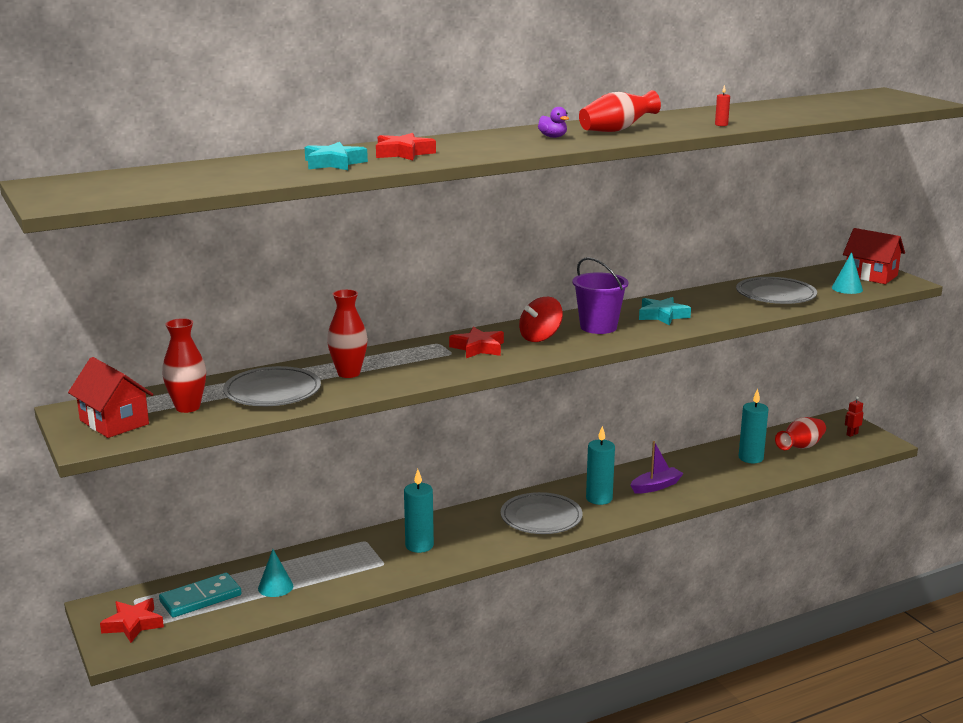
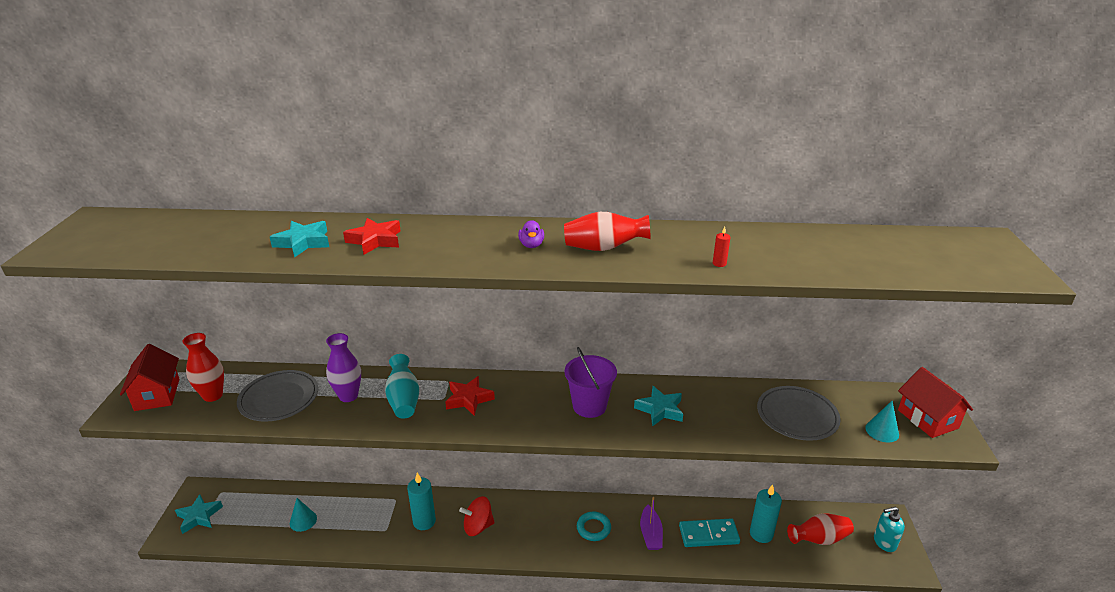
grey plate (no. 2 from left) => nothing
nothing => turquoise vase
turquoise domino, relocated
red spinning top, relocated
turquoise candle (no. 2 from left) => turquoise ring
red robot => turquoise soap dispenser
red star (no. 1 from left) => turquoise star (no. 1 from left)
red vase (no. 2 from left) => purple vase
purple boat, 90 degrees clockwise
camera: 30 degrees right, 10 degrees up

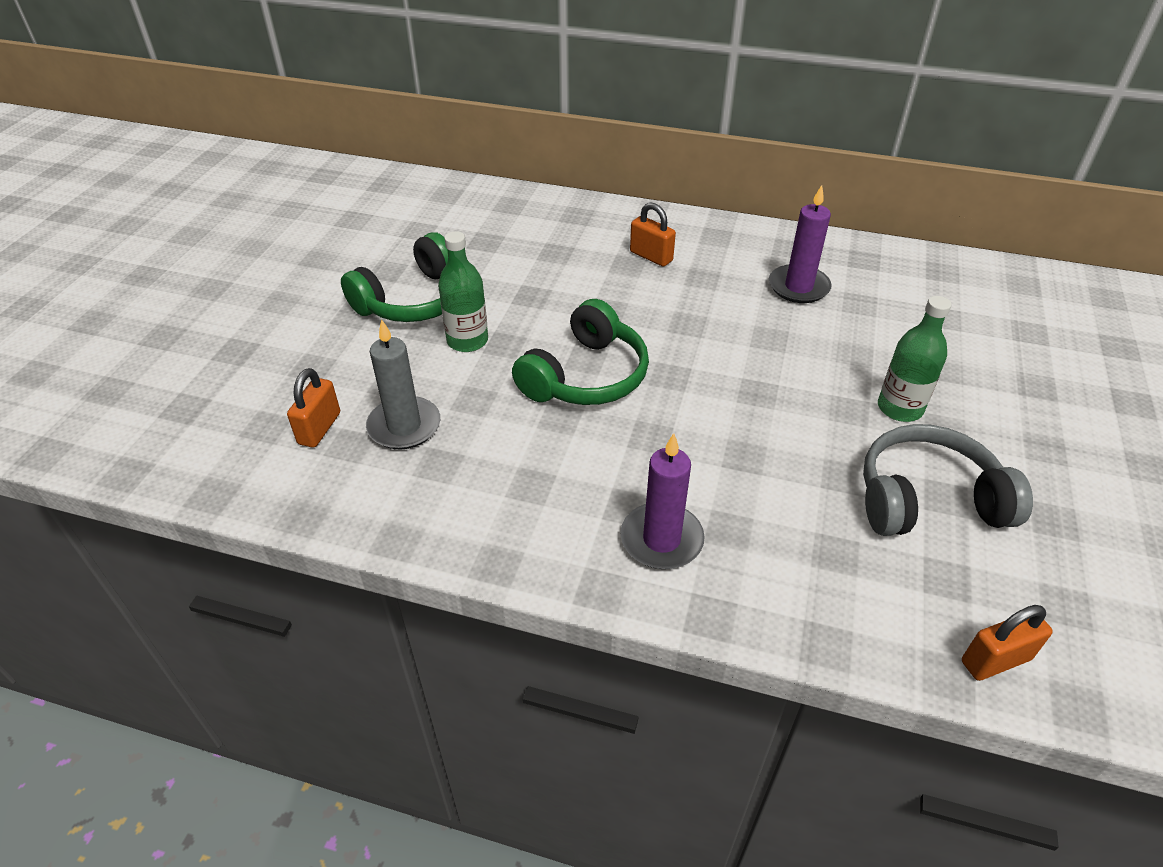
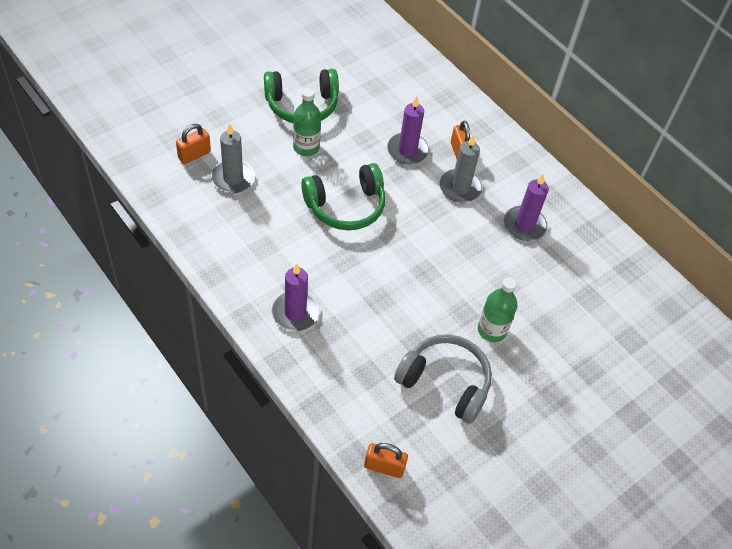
nothing => purple candle (no. 2 from left)
nothing => grey candle (no. 2 from left)
camera: 30 degrees right, 10 degrees up

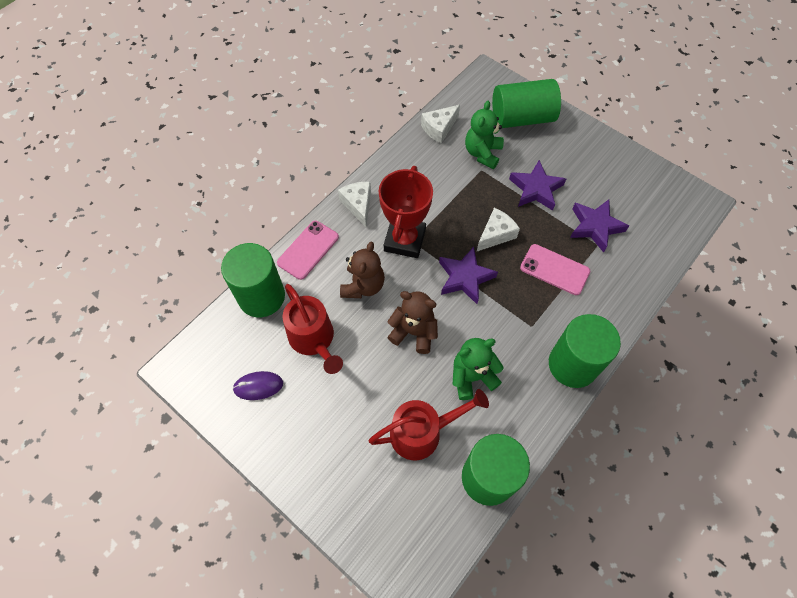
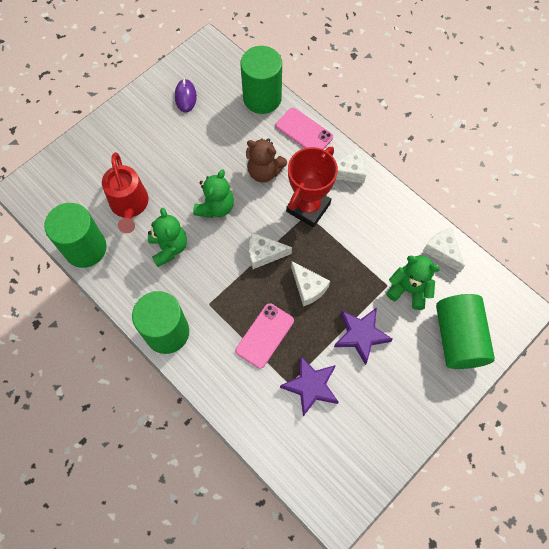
red watering can (no. 1 from left) => nothing
purple star (no. 1 from left) => white cheese (no. 1 from left)
brown teddy bear (no. 2 from left) => green teddy bear (no. 2 from left)
red trophy, 75 degrees counterclockwise
camera: 95 degrees right, 5 degrees up

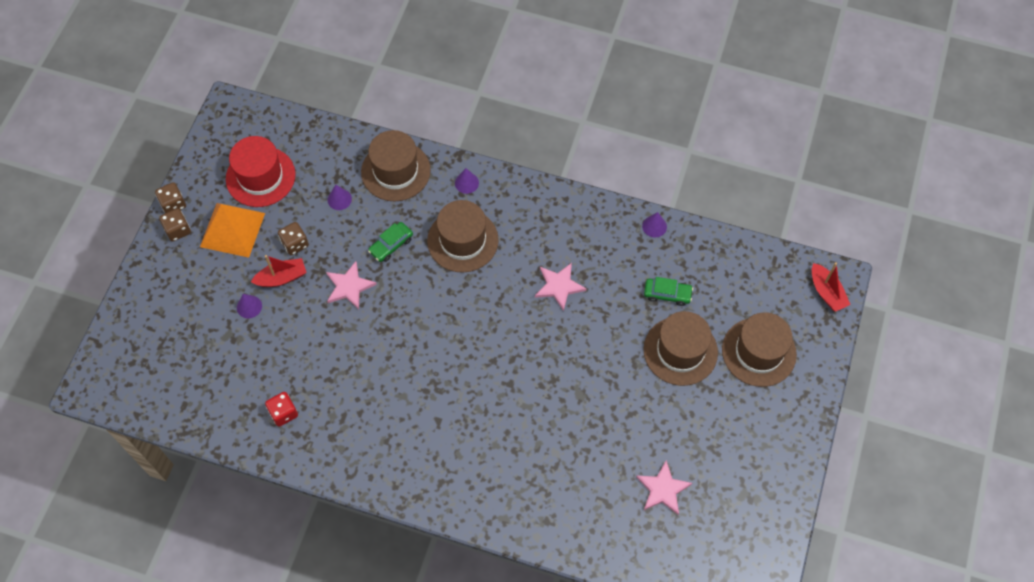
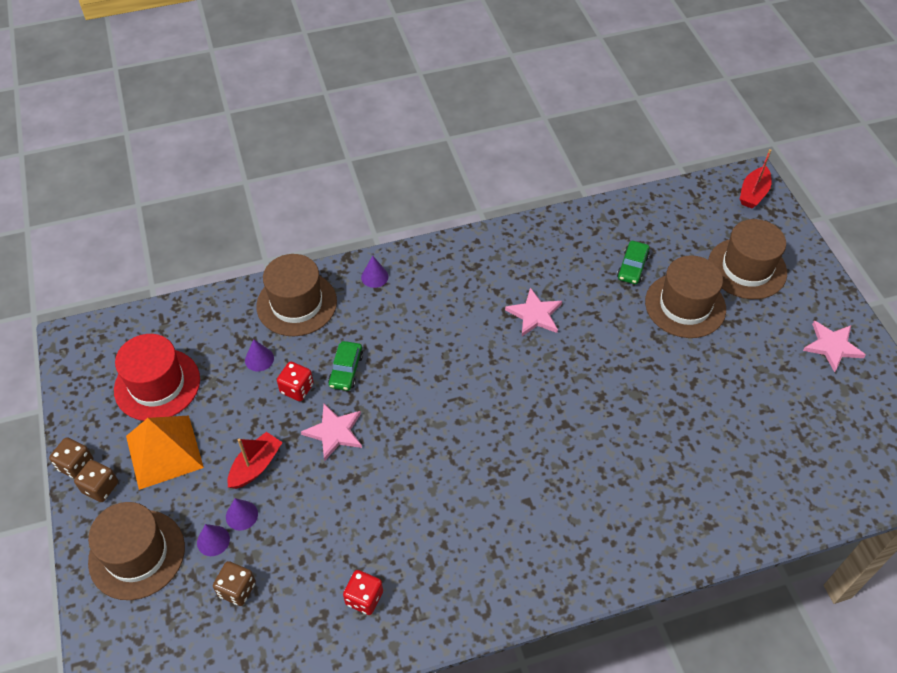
nothing => red dice (no. 1 from left)
brown dice (no. 3 from left), relocated
brown hat (no. 2 from left in the first image) => brown hat (no. 1 from left), relocated
pink star (no. 3 from left), relocated
purple cone (no. 4 from left in the first image) => purple cone (no. 1 from left), relocated
green car (no. 2 from left), 135 degrees clockwise
red boat (no. 2 from left), 90 degrees clockwise
camera: 35 degrees left, 10 degrees down

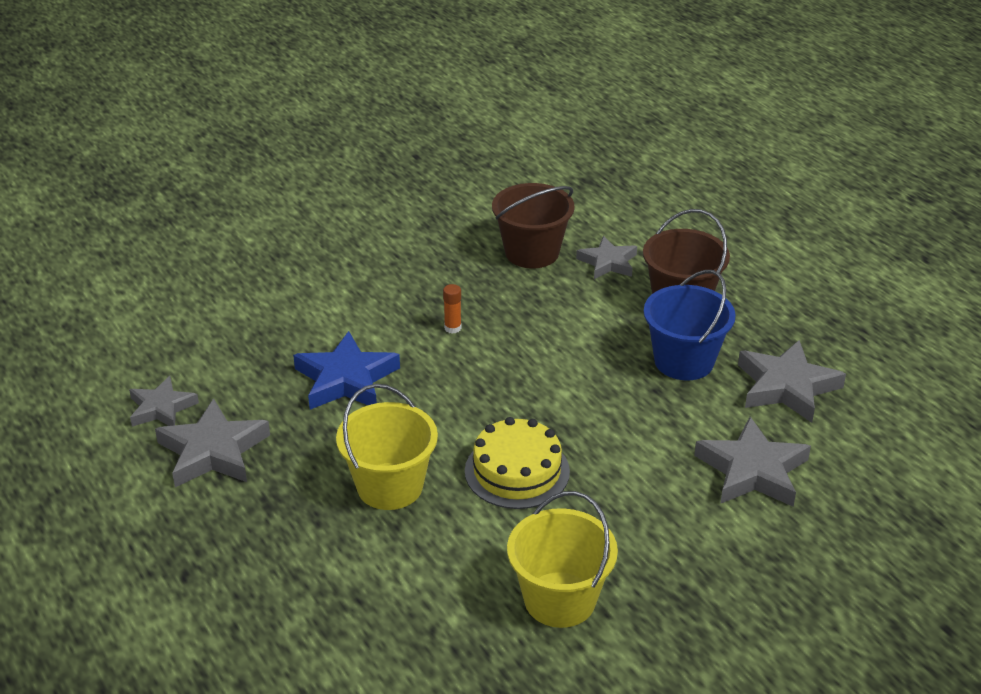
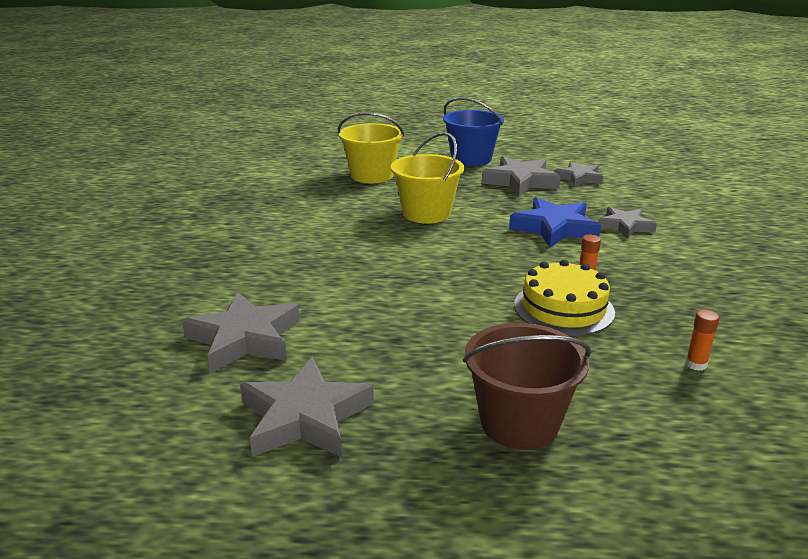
yellow cake, relocated
yellow bucket (no. 2 from left in the first image) => yellow bucket (no. 1 from left), relocated
grey star (no. 3 from left in the first image) => grey star (no. 5 from left), relocated
blue bucket, relocated
brown bucket (no. 1 from left) => orange glue stick (no. 2 from left)
camera: 125 degrees right, 10 degrees down

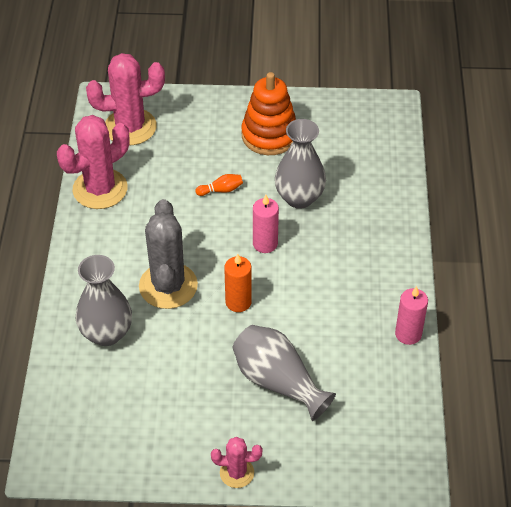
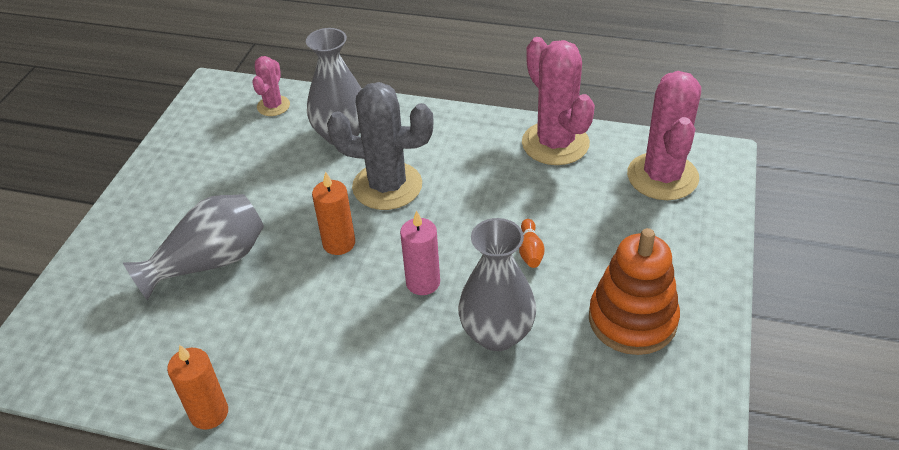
pink cactus (no. 3 from left in the first image) => pink cactus (no. 1 from left), relocated
pink candle (no. 2 from left) => orange candle (no. 1 from left)
camera: 105 degrees right, 5 degrees down

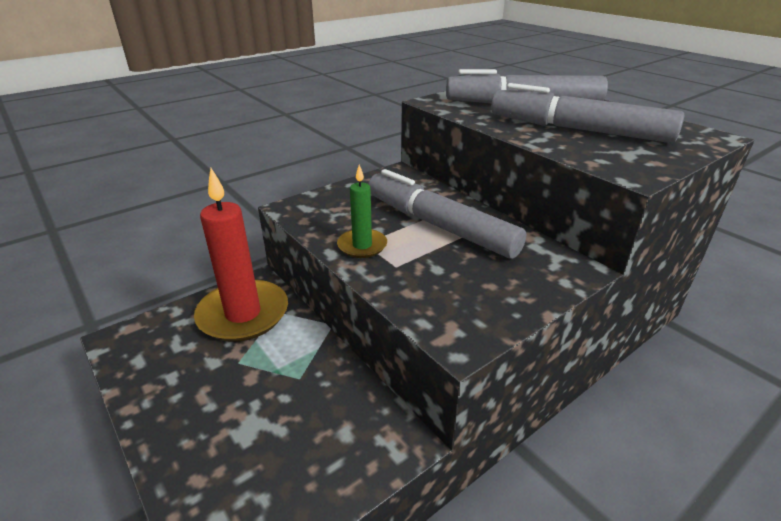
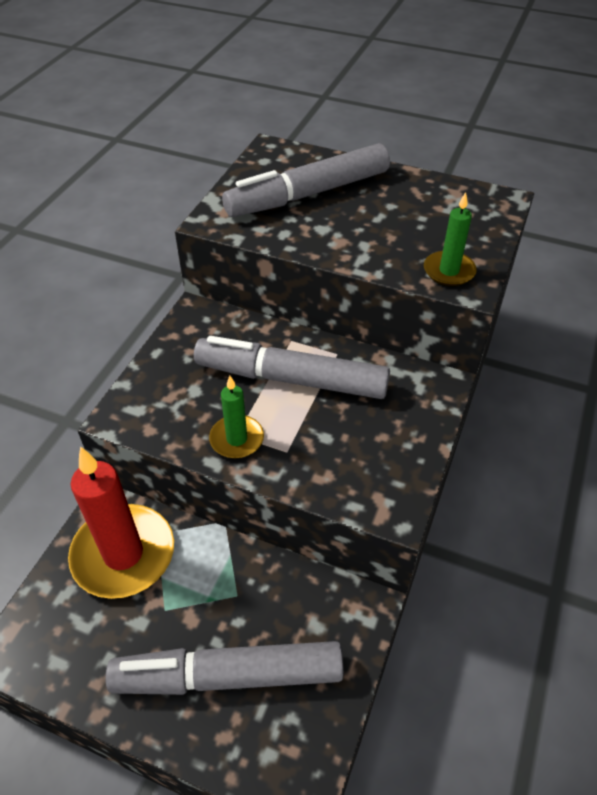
nothing => green candle (no. 2 from left)
grey marker (no. 3 from left in the first image) => grey marker (no. 1 from left), relocated
camera: 30 degrees left, 15 degrees up

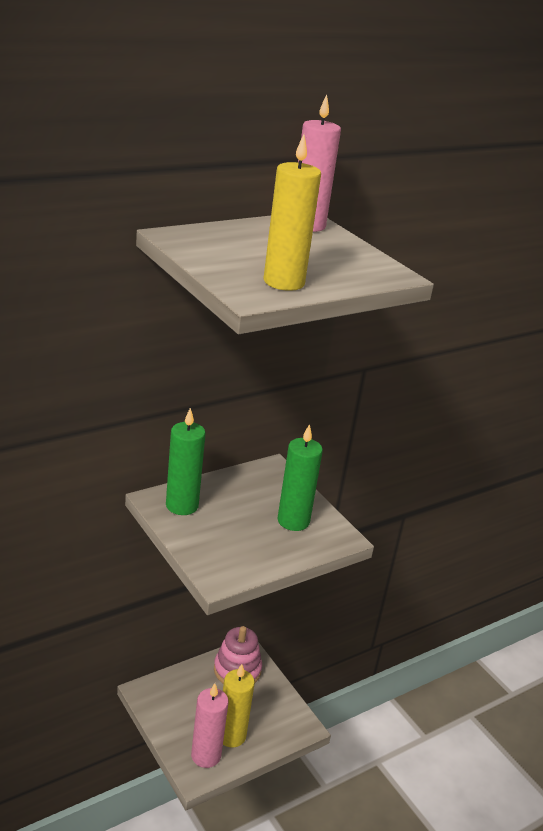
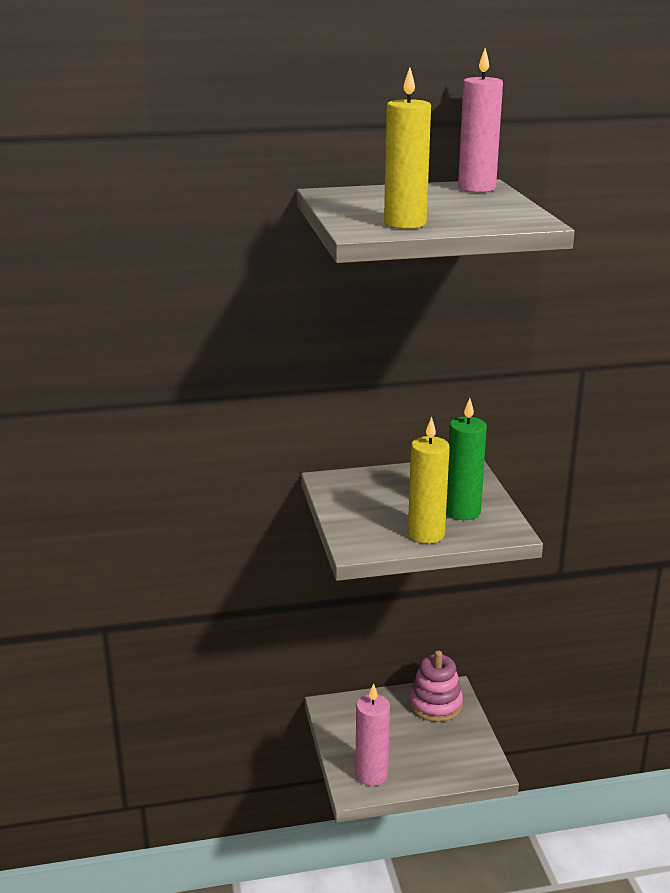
green candle (no. 1 from left) => nothing
yellow candle (no. 1 from left in the first image) => yellow candle (no. 2 from left), relocated
camera: 25 degrees right, 5 degrees down

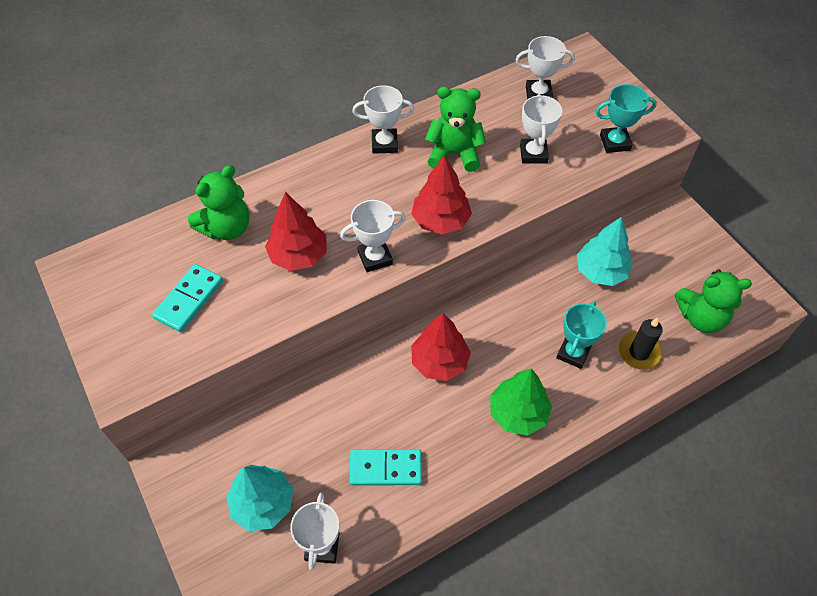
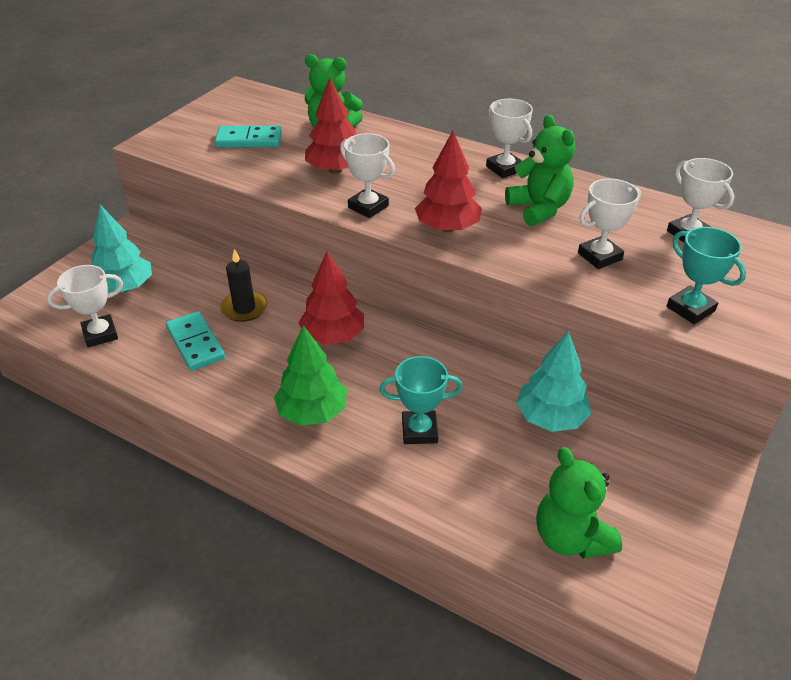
black candle, relocated
camera: 60 degrees right, 15 degrees down

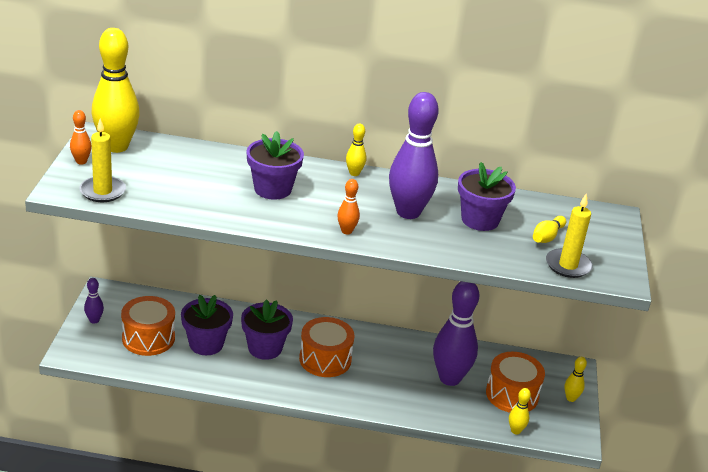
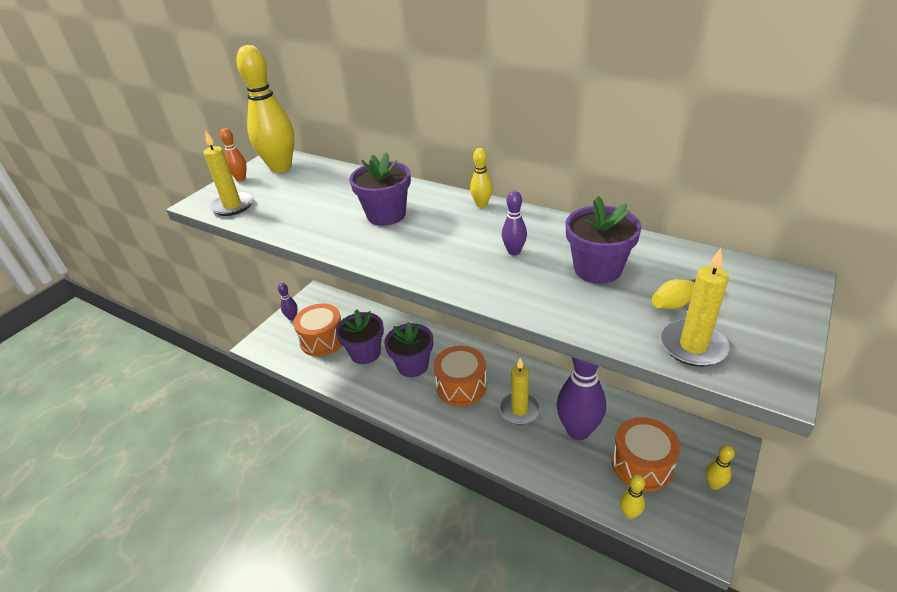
orange bowling pin (no. 2 from left) => nothing
nothing => yellow candle (no. 2 from left)
purple bowling pin (no. 2 from left), x0.44
camera: 30 degrees right, 5 degrees up

